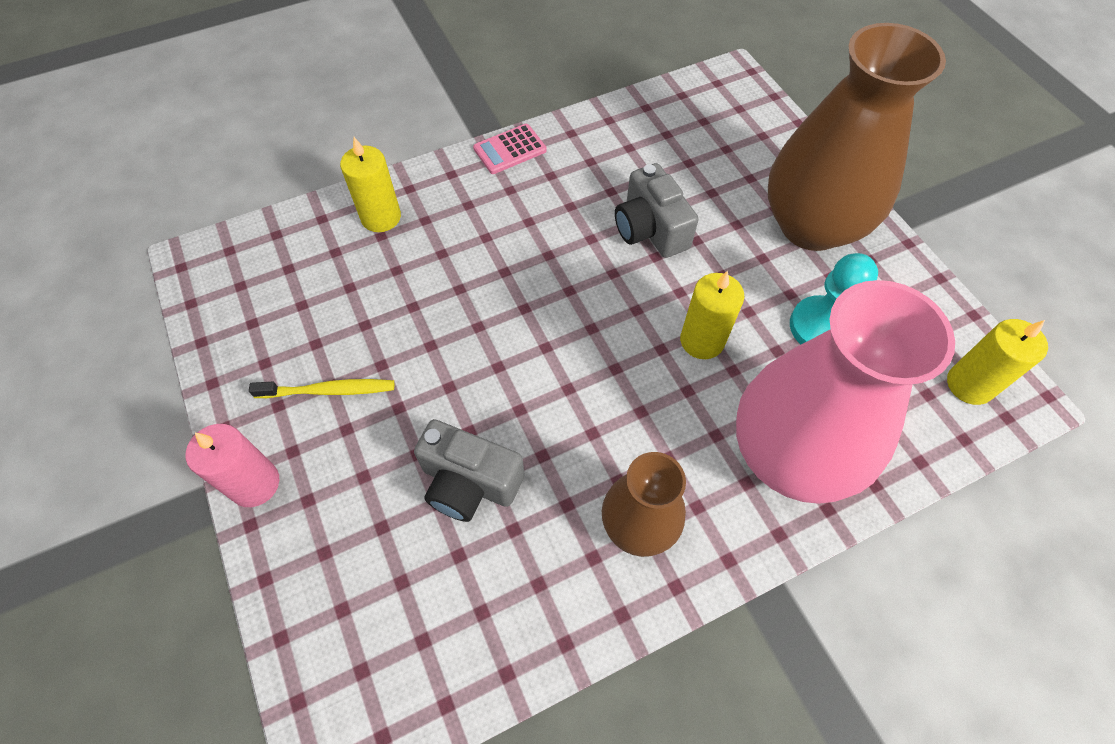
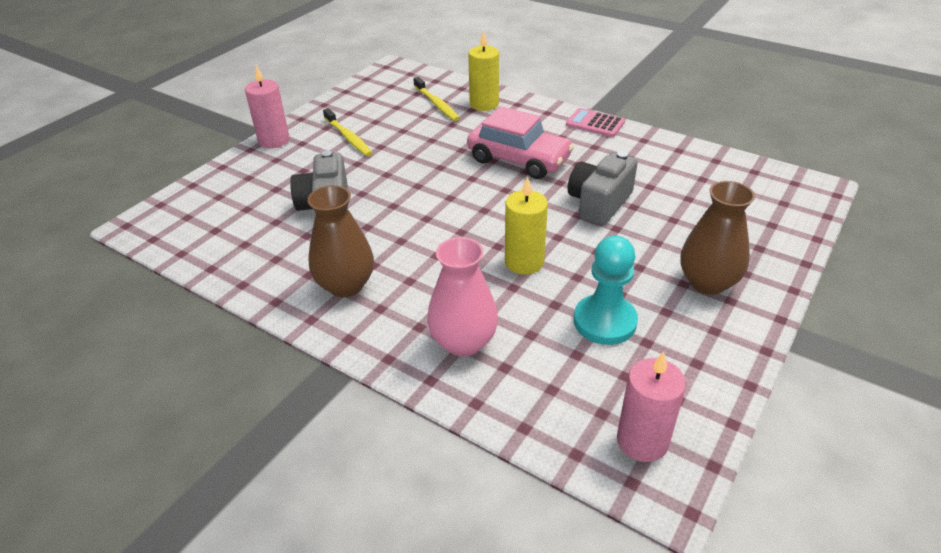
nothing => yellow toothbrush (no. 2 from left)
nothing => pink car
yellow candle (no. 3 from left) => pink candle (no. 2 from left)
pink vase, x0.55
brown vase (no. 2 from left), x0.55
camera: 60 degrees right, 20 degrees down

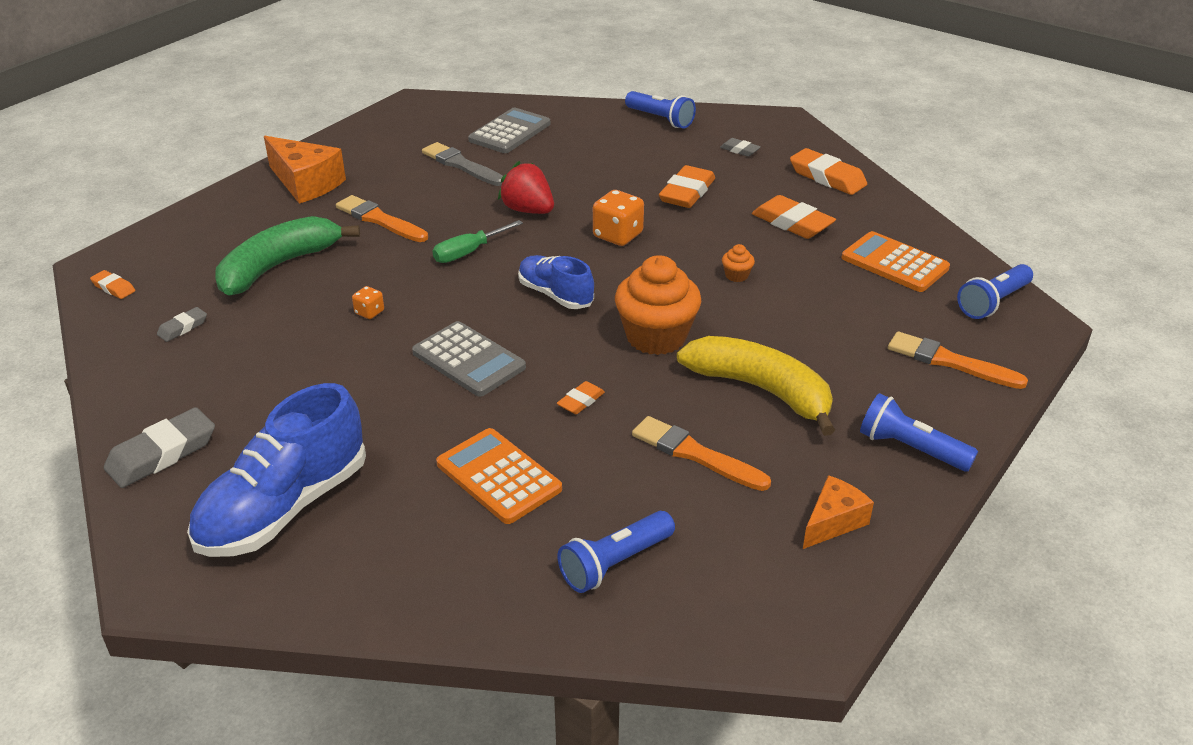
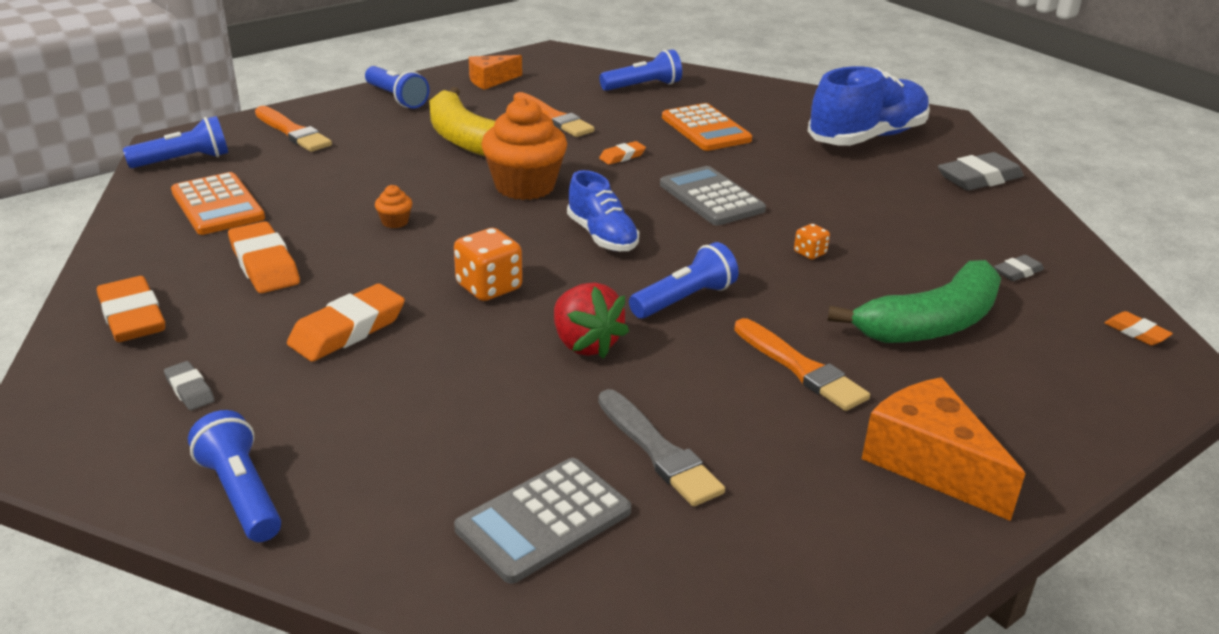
green screwdriver => blue flashlight (no. 5 from left)
camera: 165 degrees left, 5 degrees down

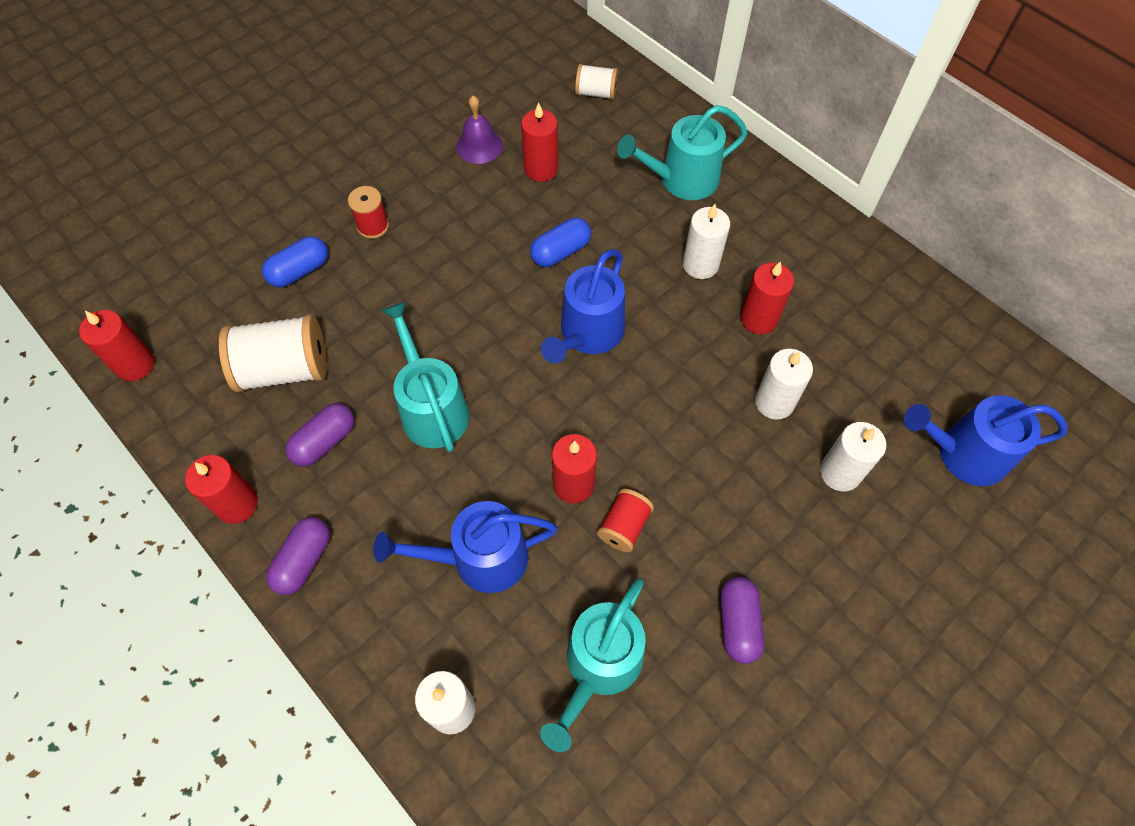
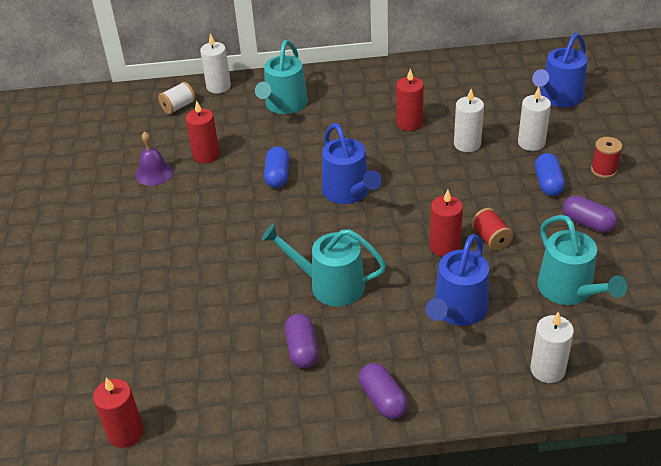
red candle (no. 2 from left) => nothing
white spool (no. 1 from left) => nothing
blue capsule (no. 1 from left in the first image) => blue capsule (no. 2 from left), relocated
red spool (no. 1 from left in the first image) => red spool (no. 2 from left), relocated
white candle (no. 2 from left in the first image) => white candle (no. 1 from left), relocated
camera: 50 degrees left, 20 degrees down

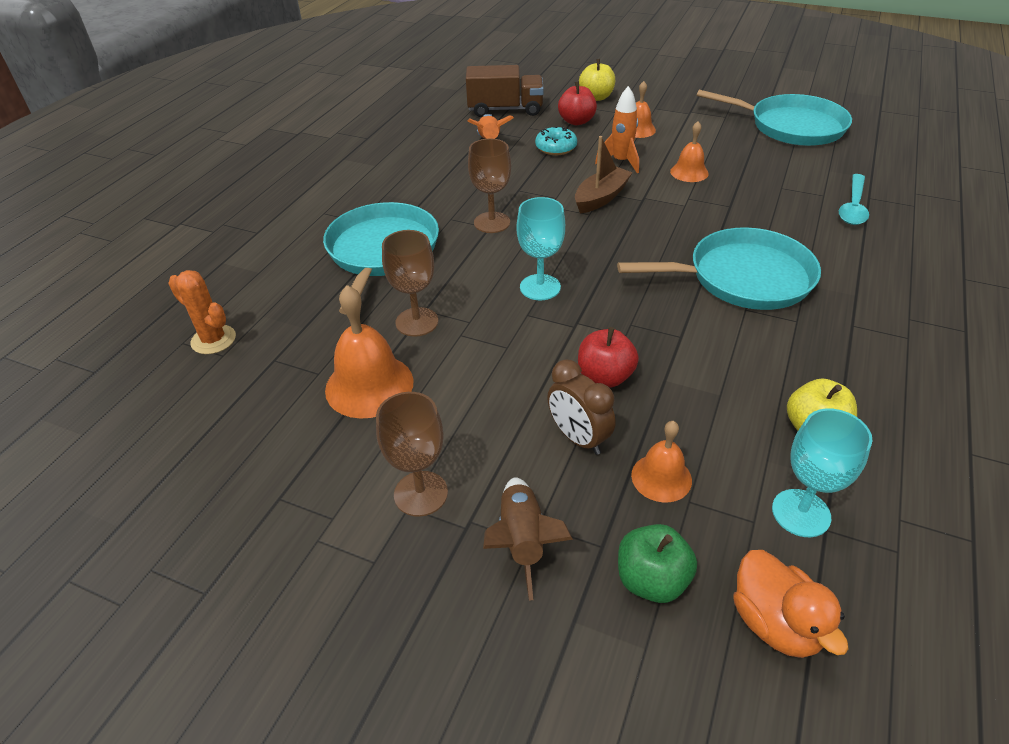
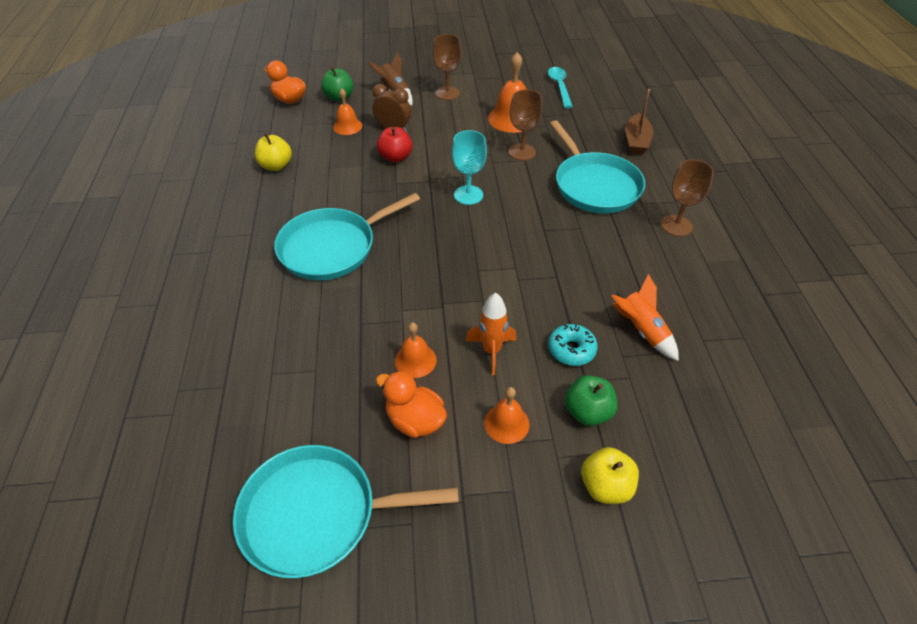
orange cactus => nothing
brown truck => nothing
turquoise goblet (no. 2 from left) => nothing
nothing => orange duck (no. 2 from left)
brown goblet (no. 3 from left), relocated
brown boat, relocated
turquoise spoon, relocated
red apple (no. 1 from left) => green apple (no. 2 from left)
camera: 150 degrees right, 5 degrees up

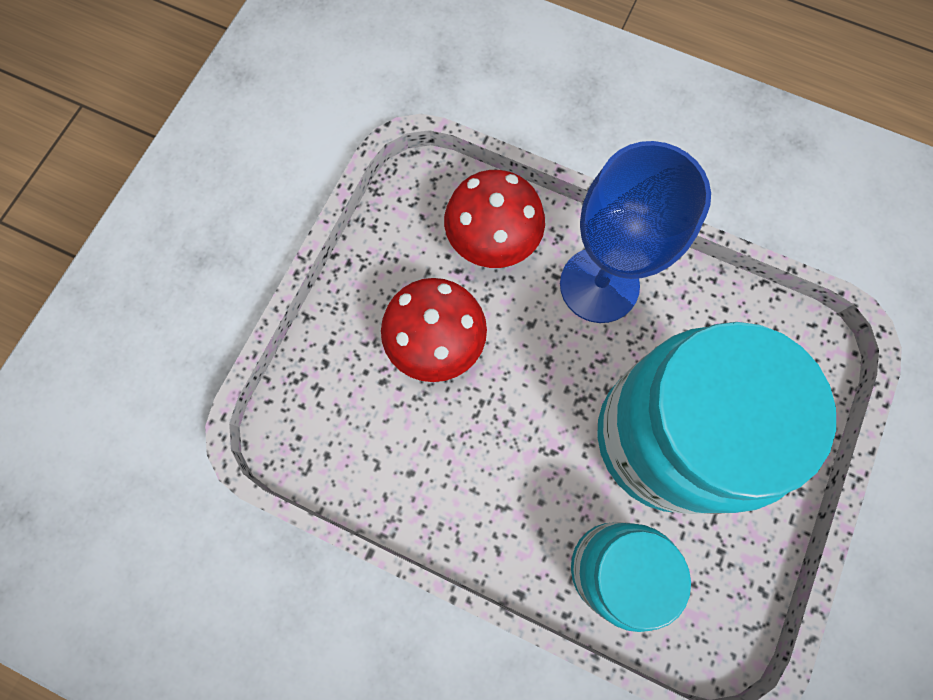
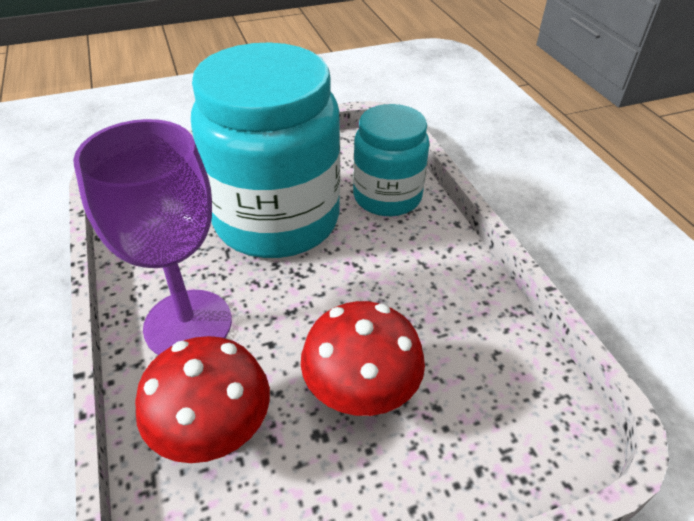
blue goblet => purple goblet
camera: 135 degrees left, 30 degrees down

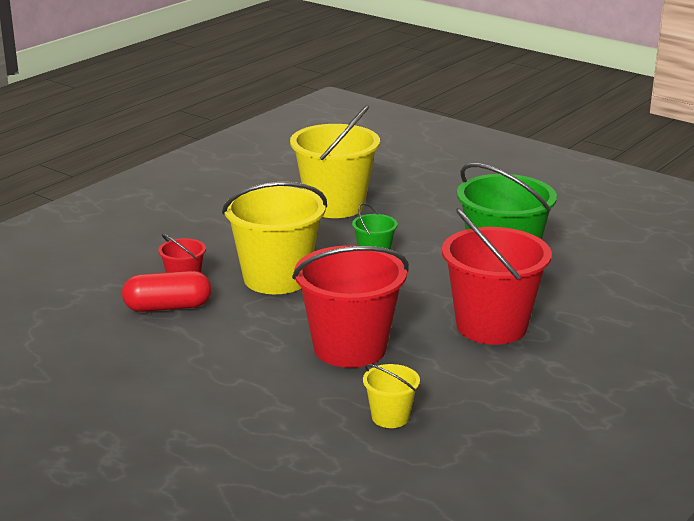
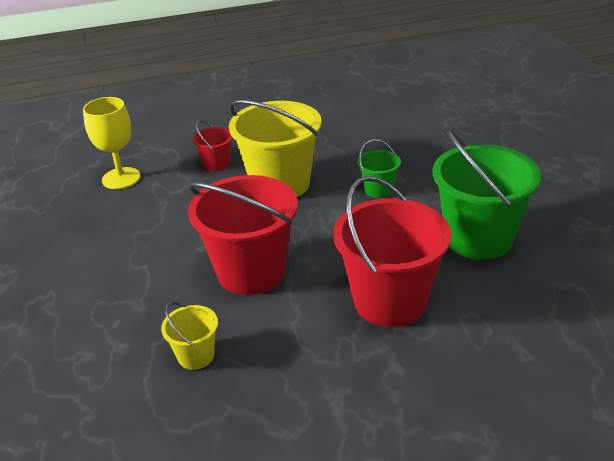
red capsule => nothing
yellow bucket (no. 2 from left) => nothing
nothing => yellow goblet
camera: 40 degrees right, 10 degrees up

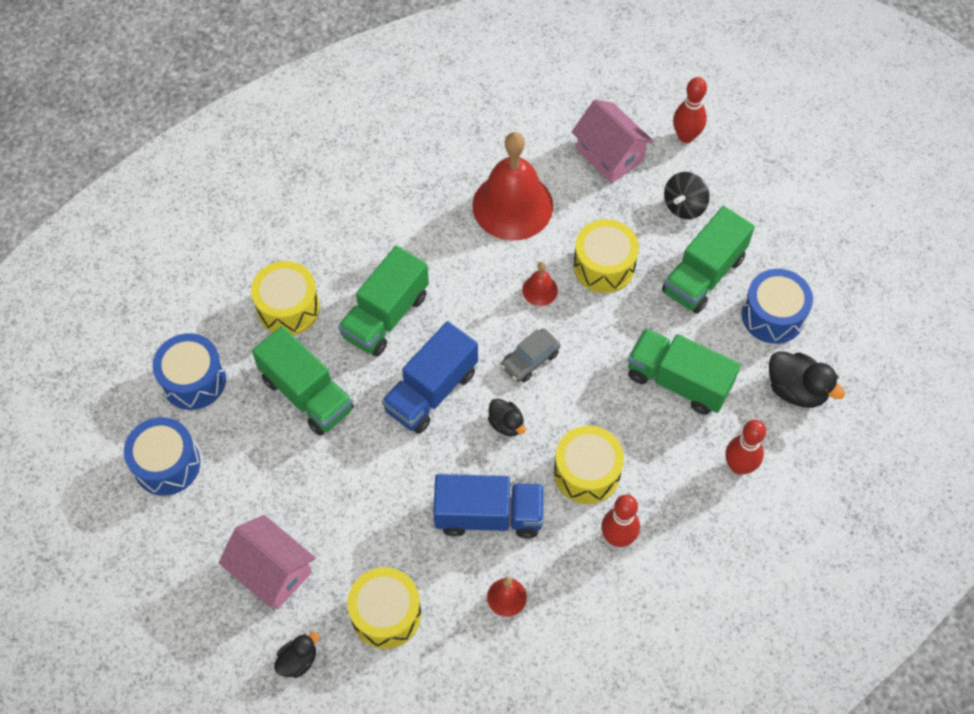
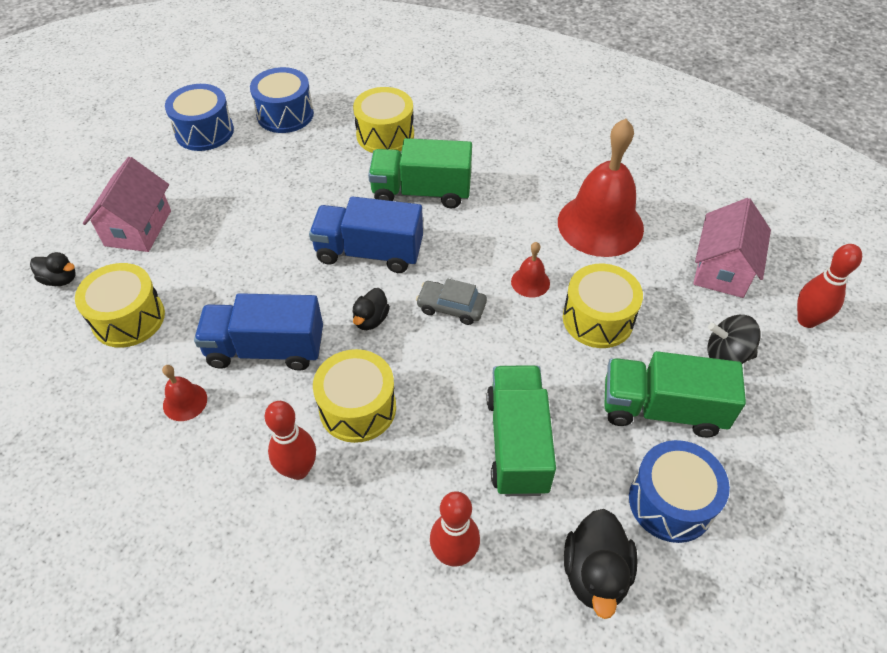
green truck (no. 1 from left) => nothing
blue truck (no. 2 from left in the first image) => blue truck (no. 1 from left), 120 degrees clockwise
camera: 60 degrees right, 10 degrees down

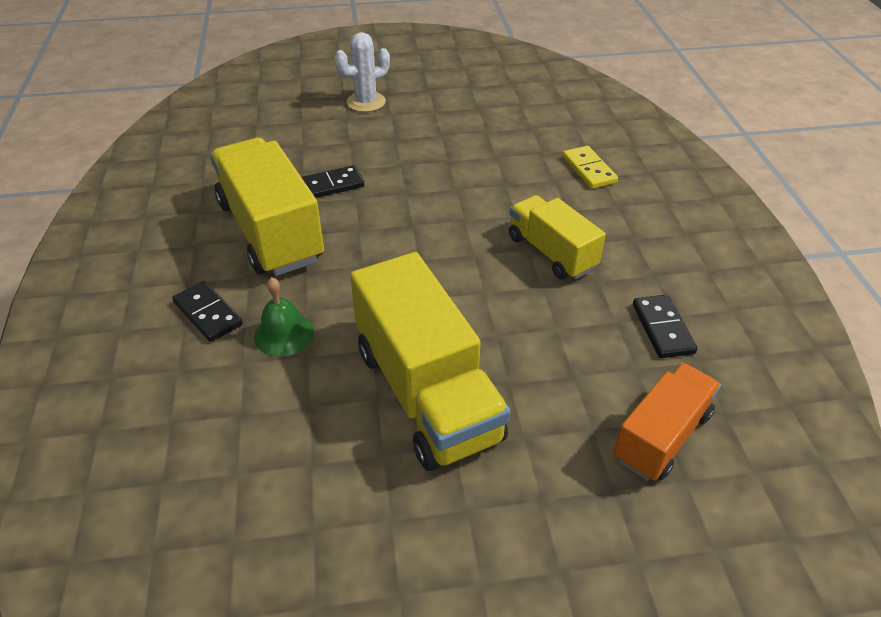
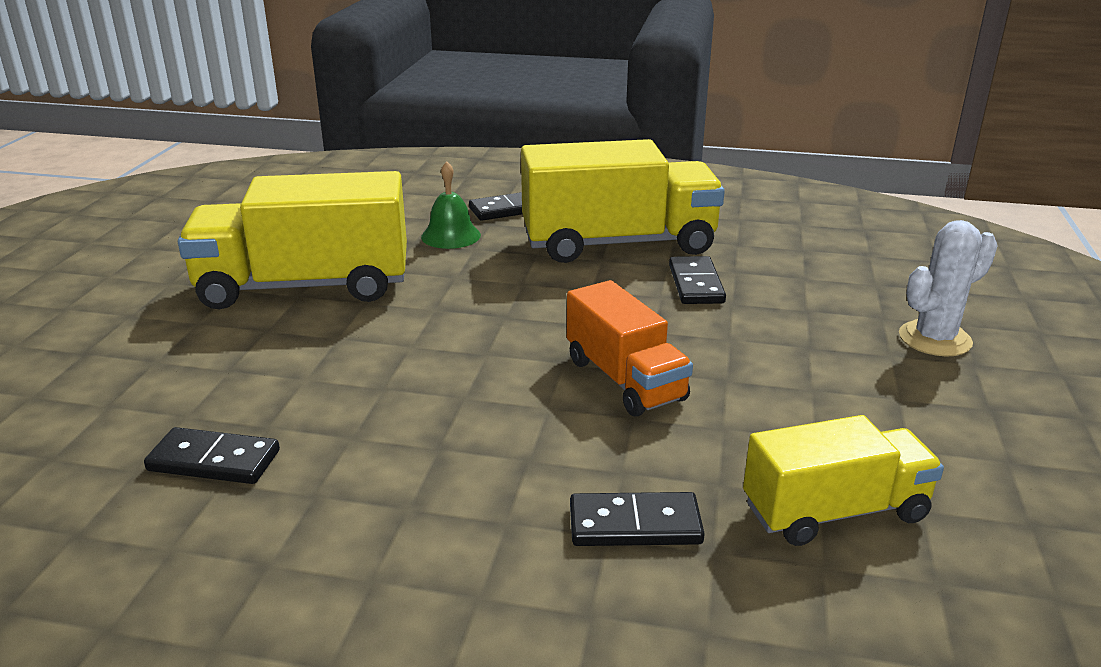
yellow truck (no. 3 from left), relocated
orange truck, relocated
yellow domino => black domino (no. 3 from left)
white cactus, 75 degrees clockwise
camera: 110 degrees right, 15 degrees down

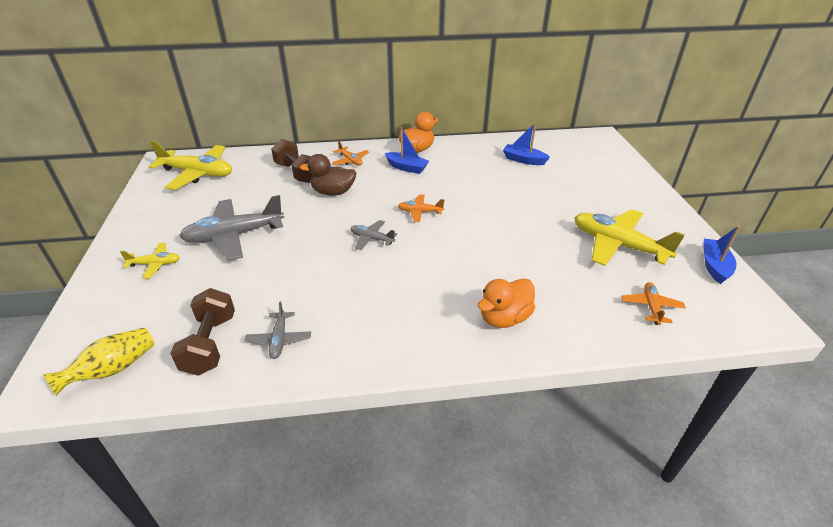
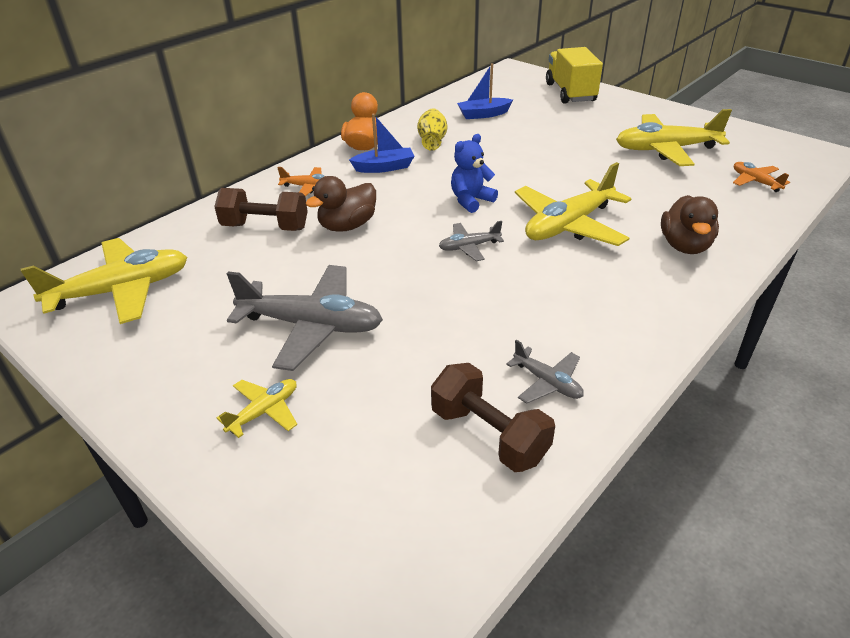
blue boat (no. 3 from left) => nothing
nothing => yellow plane (no. 3 from left)
nothing => yellow truck
yellow vase, relocated
orange plane (no. 2 from left) => blue teddy bear
orange duck (no. 2 from left) => brown duck (no. 2 from left)
grey plane (no. 1 from left), 105 degrees counterclockwise
camera: 40 degrees left, 0 degrees up

